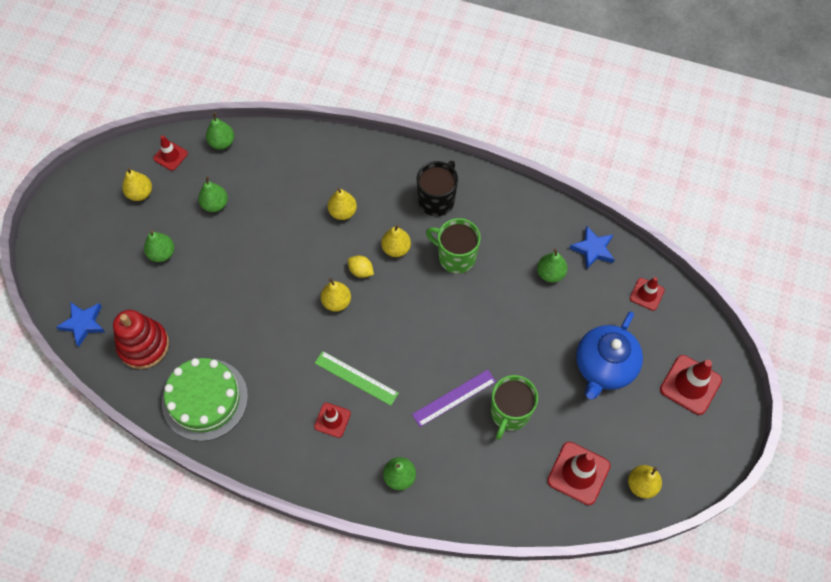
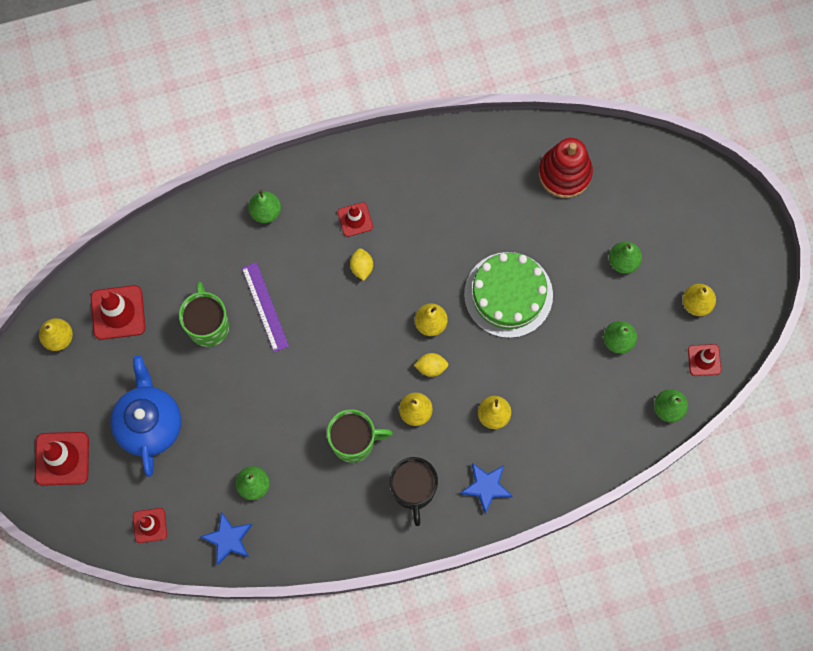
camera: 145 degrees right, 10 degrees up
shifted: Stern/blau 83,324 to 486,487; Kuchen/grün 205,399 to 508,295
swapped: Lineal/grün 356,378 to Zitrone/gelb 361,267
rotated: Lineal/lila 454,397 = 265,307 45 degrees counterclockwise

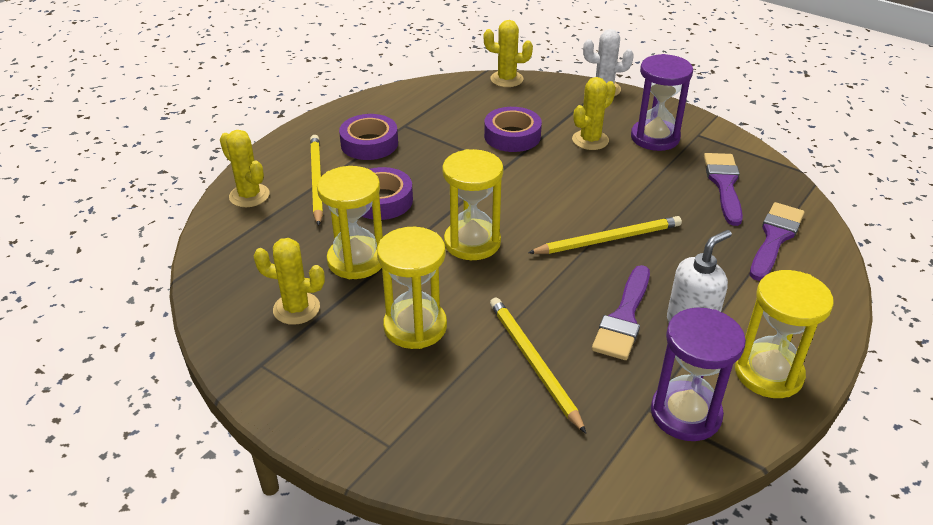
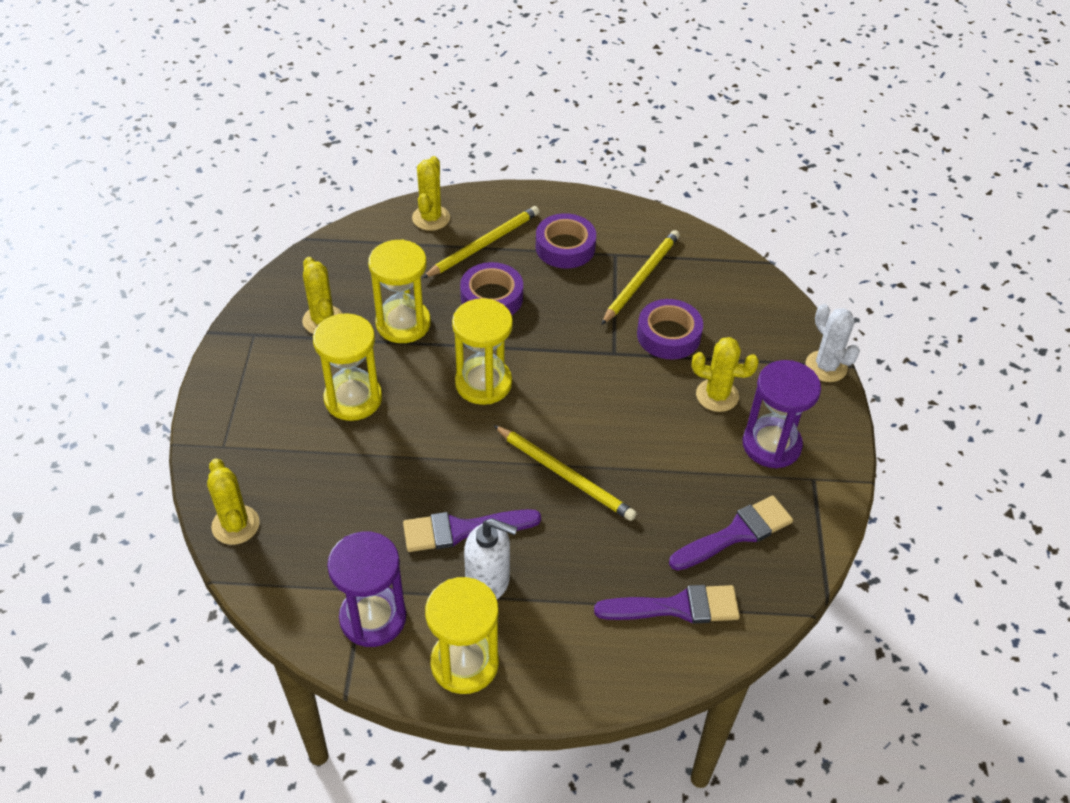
camera: 55 degrees right, 10 degrees up
shifted: Kaktus/gelb 506,79 to 235,525; Bleistift/gelb 533,363 to 641,278

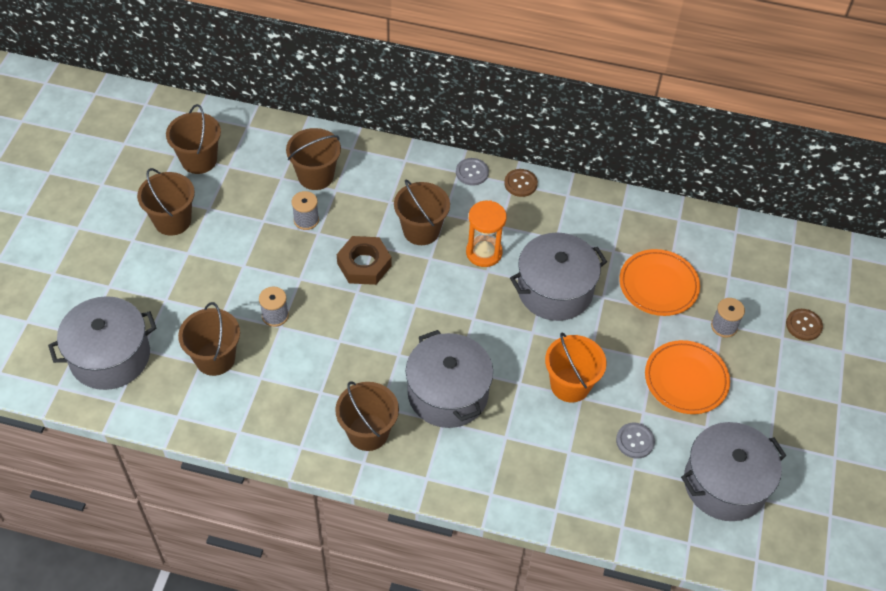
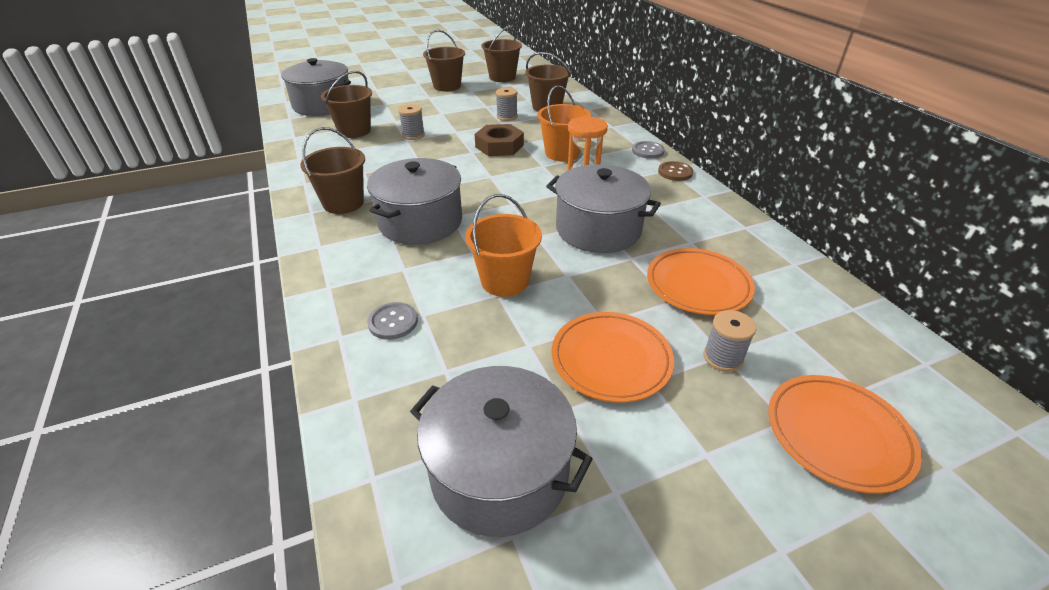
camera: 55 degrees right, 15 degrees down
shifted: Knopf/grau 635,441 to 393,322
swapped: Knopf/braun 803,325 to Teller/orange 837,435
repainted: Eimer/braun 421,230 to Eimer/orange 562,153

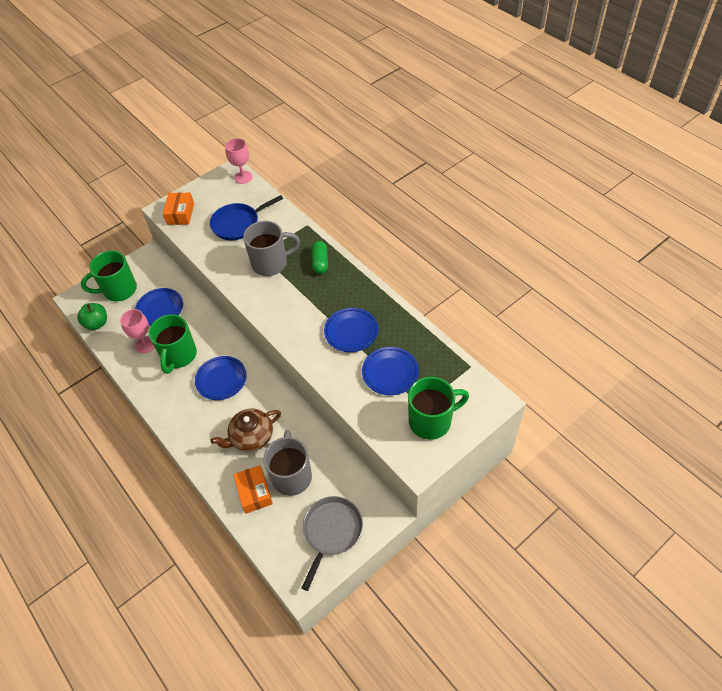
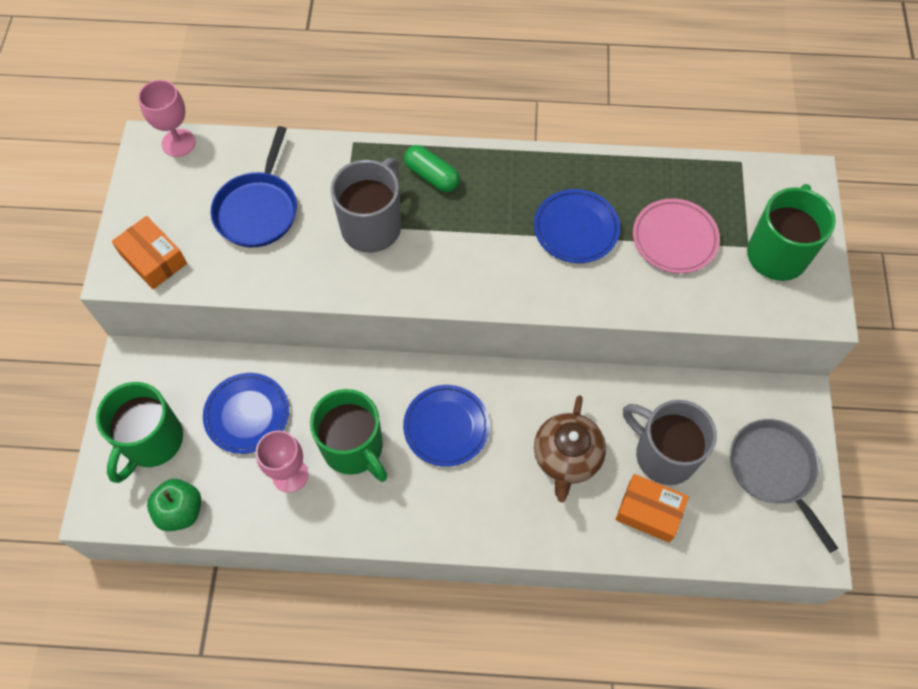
camera: 50 degrees left, 10 degrees up
repainted: Teller/blau 390,373 to Teller/rosa 674,239

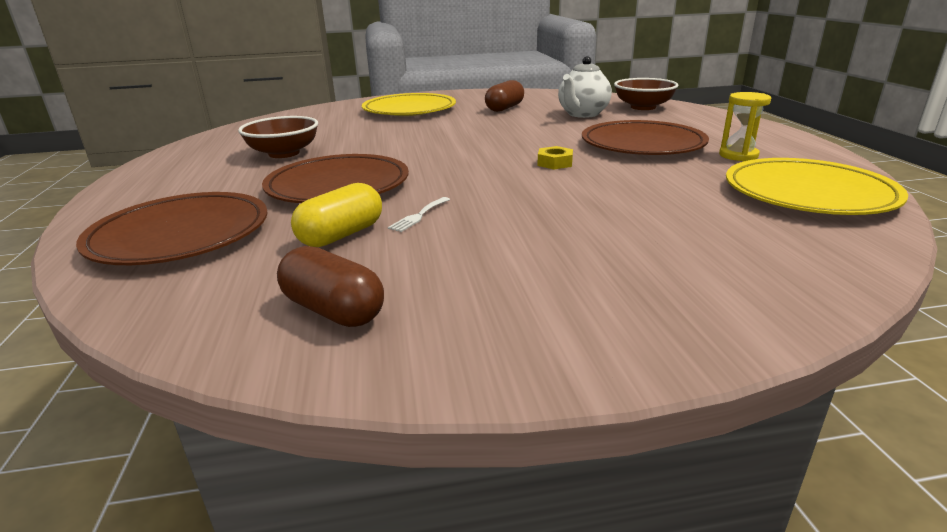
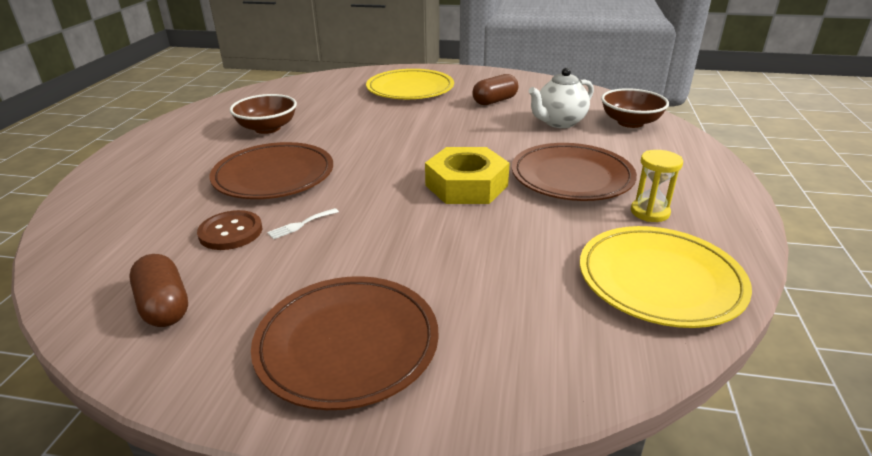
camera: 20 degrees right, 5 degrees up
shifted: Teller/braun 180,235 to 347,344
swapped: Kapsel/gelb 341,235 to Knopf/braun 231,232
scaled: Sechskantmutter/gelb 555,163 = 466,185 x2.27

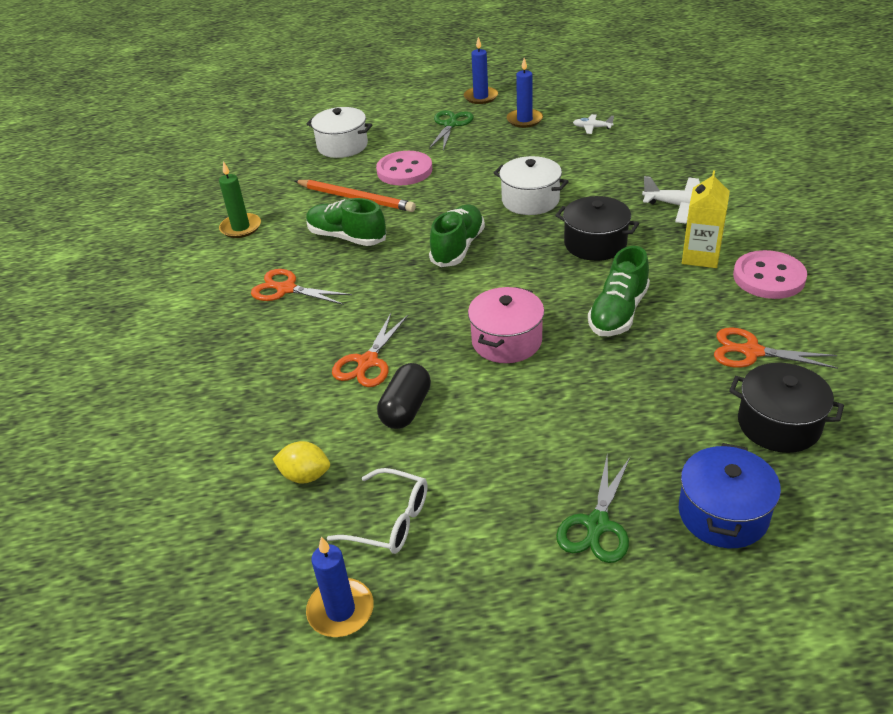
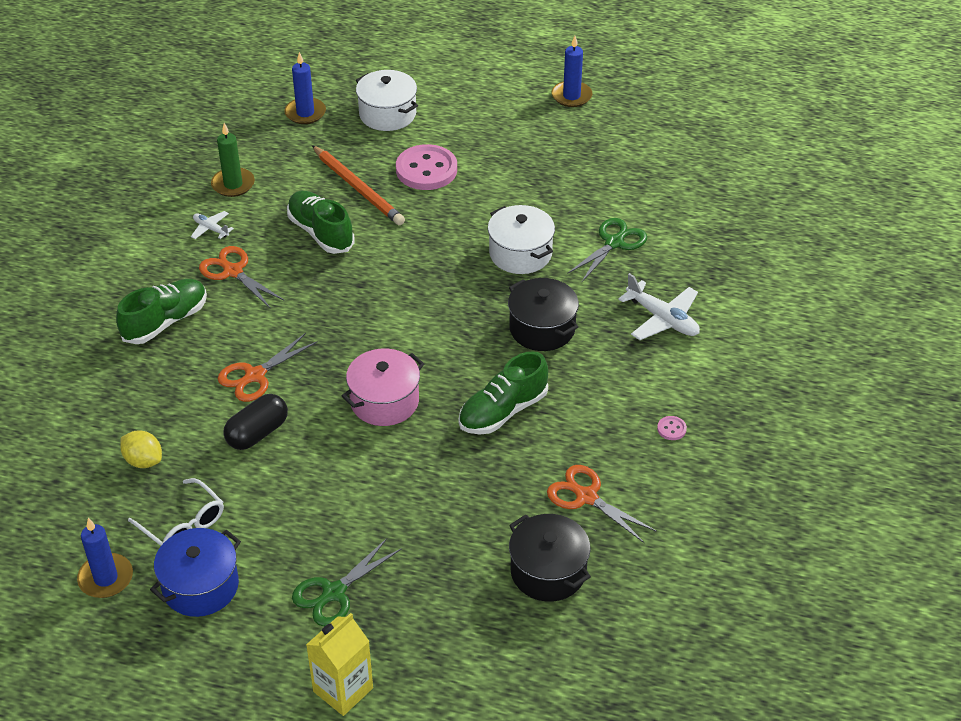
camera: 20 degrees right, 5 degrees up
shifted: Schere/grün 450,125 to 614,243; Schuh/grün 458,247 to 165,322; Kerze/blau 524,120 to 305,113; Flugzeug/weiß 592,128 to 211,229; Kochtopf/blau 723,514 to 200,586; Getränkekarton/gelb 700,256 to 343,690
scaled: Knopf/rosa 768,277 = 671,429 x0.40

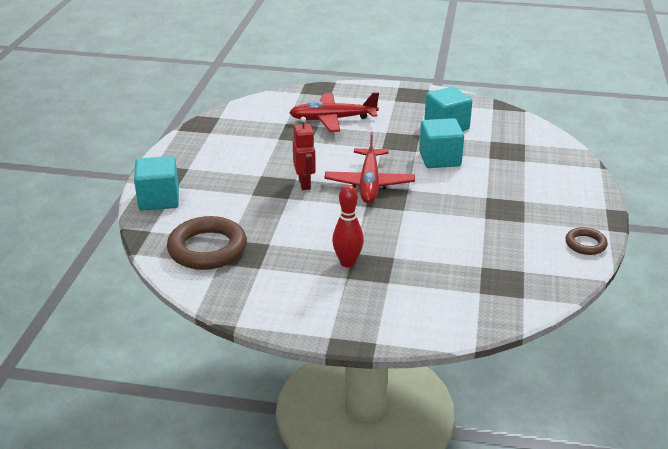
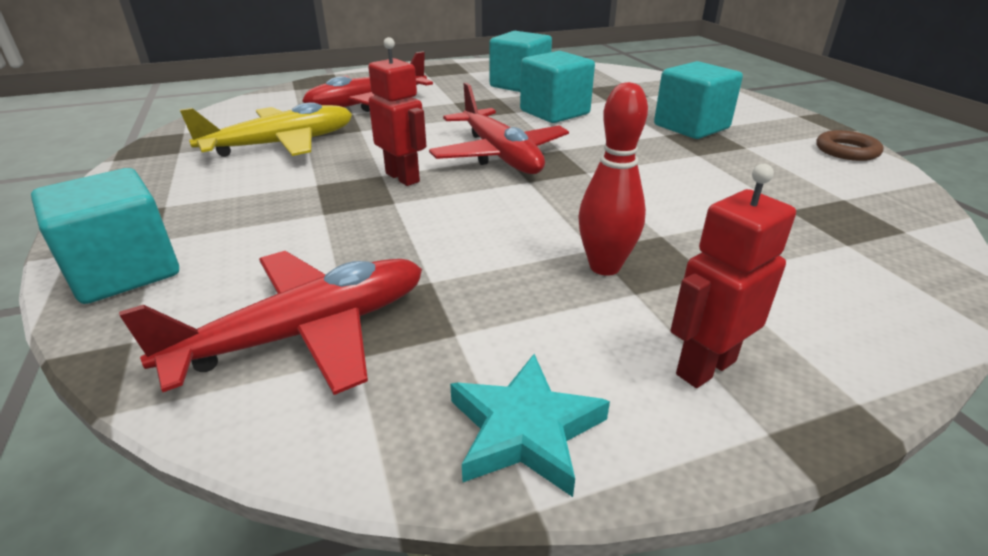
camera: 30 degrees left, 0 degrees up
new: Flugzeug/gelb 281,144; Stern/türkis 524,430; Kubus/türkis 691,127; Roboter/rot 705,367
swapped: Ring/braun 207,249 to Flugzeug/rot 305,334

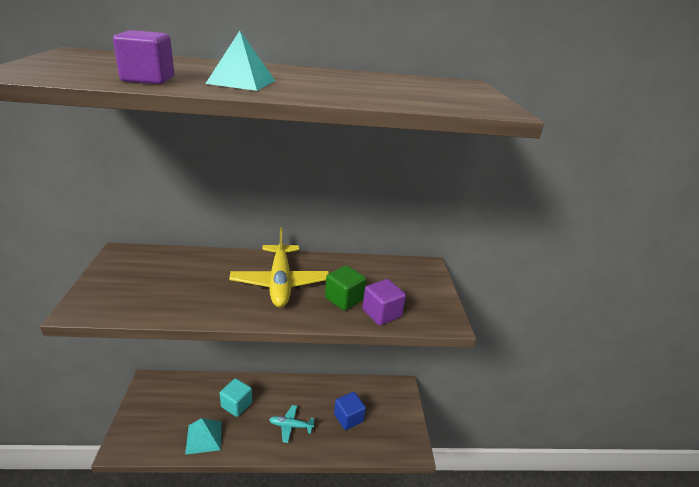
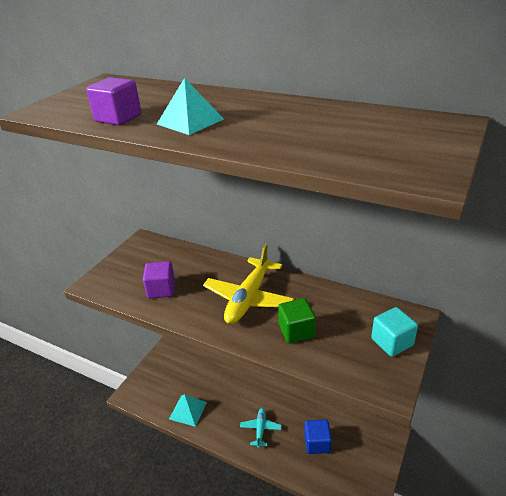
camera: 35 degrees right, 5 degrees up
shifted: Kubus/türkis 236,405 to 392,342; Kubus/lila 381,313 to 161,289
rotated: Flugzeug/türkis 290,426 = 260,429 60 degrees clockwise

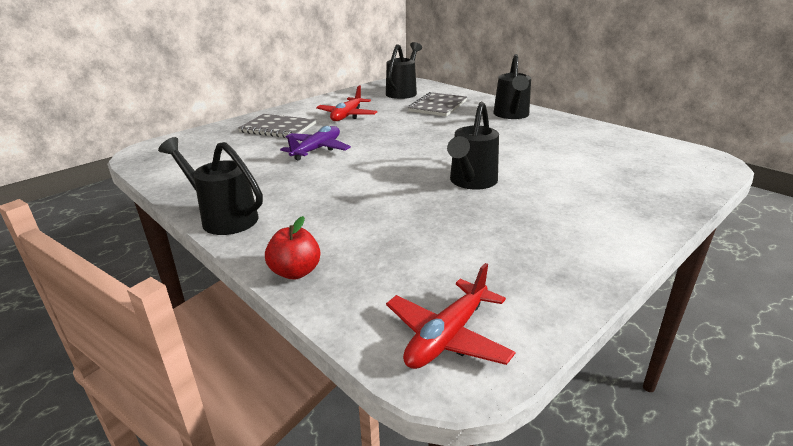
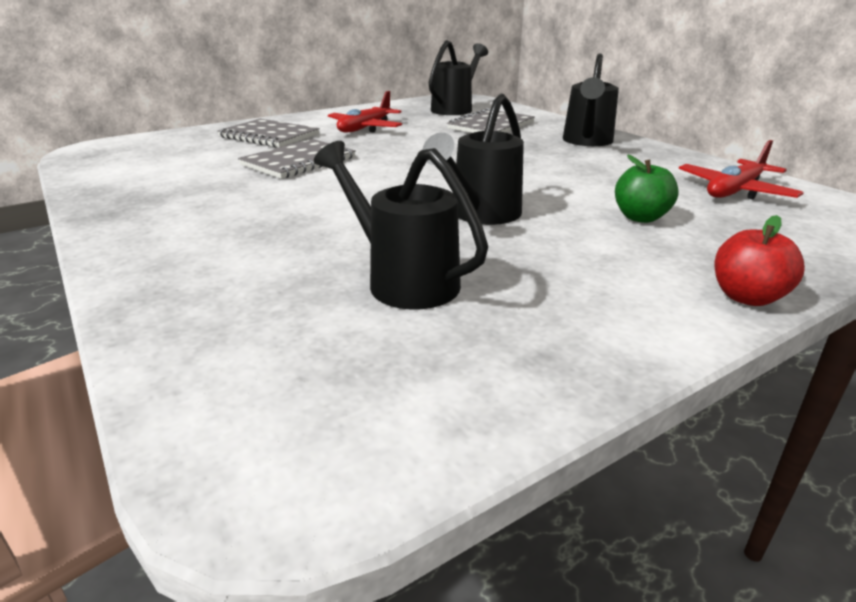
camera: 10 degrees right, 0 degrees up
new: Apfel/grün 640,217
shifted: Gießkanne/schwarz 224,218 to 404,280; Apfel/rot 295,272 to 747,297; Flugzeug/rot 447,336 to 735,191
swapped: Flugzeug/lila 317,149 to Notizbuch/grau 298,161

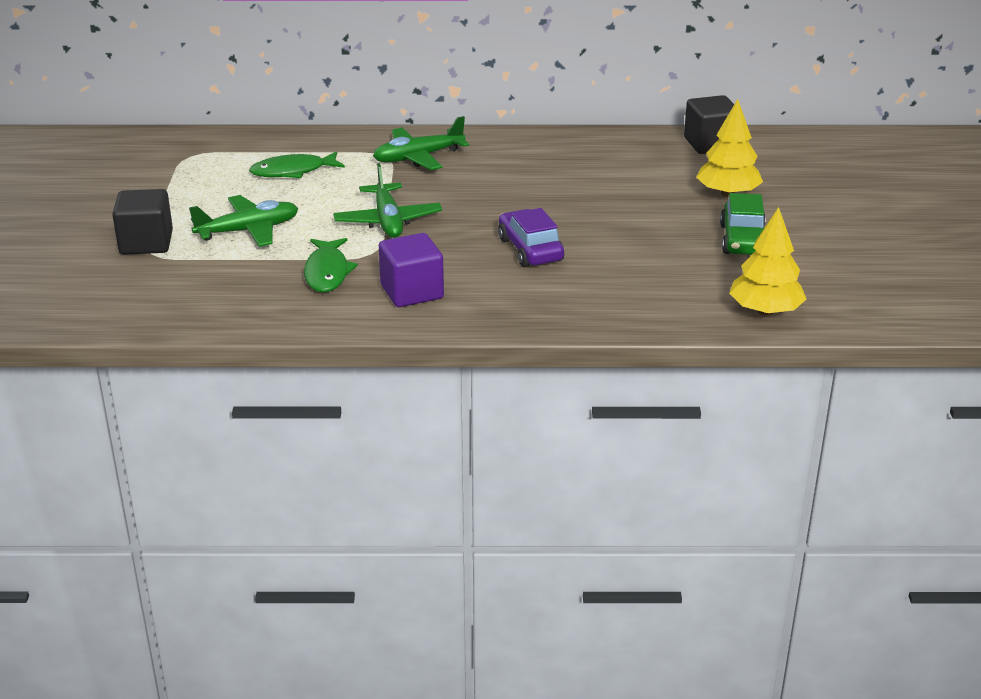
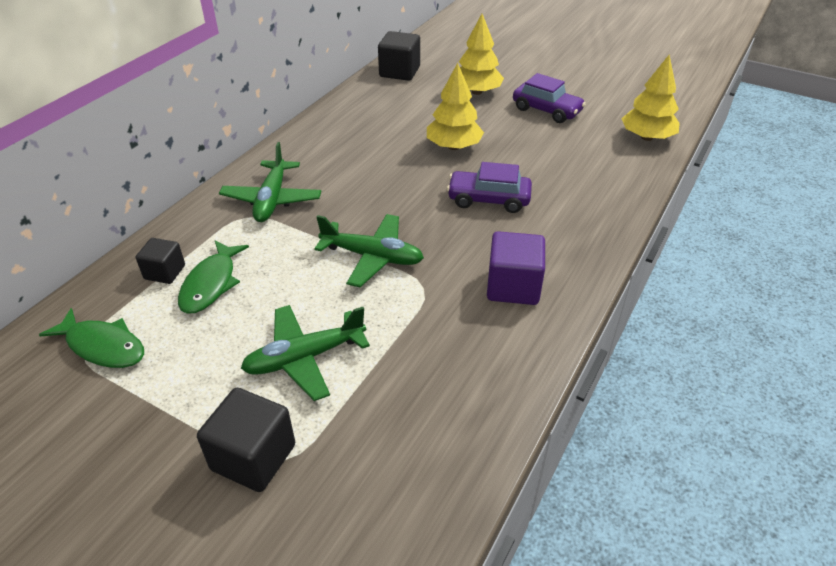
camera: 60 degrees left, 10 degrees up
new: Kubus/schwarz 165,272; Baum/gelb 454,146
shifted: Fisch/grün 327,272 to 103,346
repainted: Auto/grün 743,240 to Auto/lila 546,110
rotated: Flugzeug/grün 248,231 = 304,358 120 degrees counterclockwise

